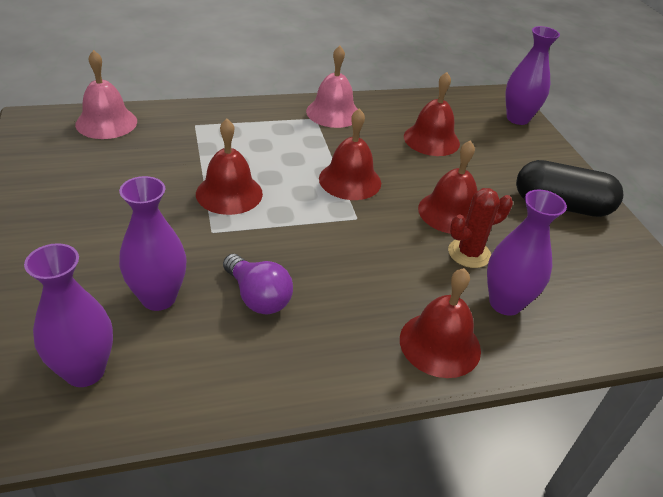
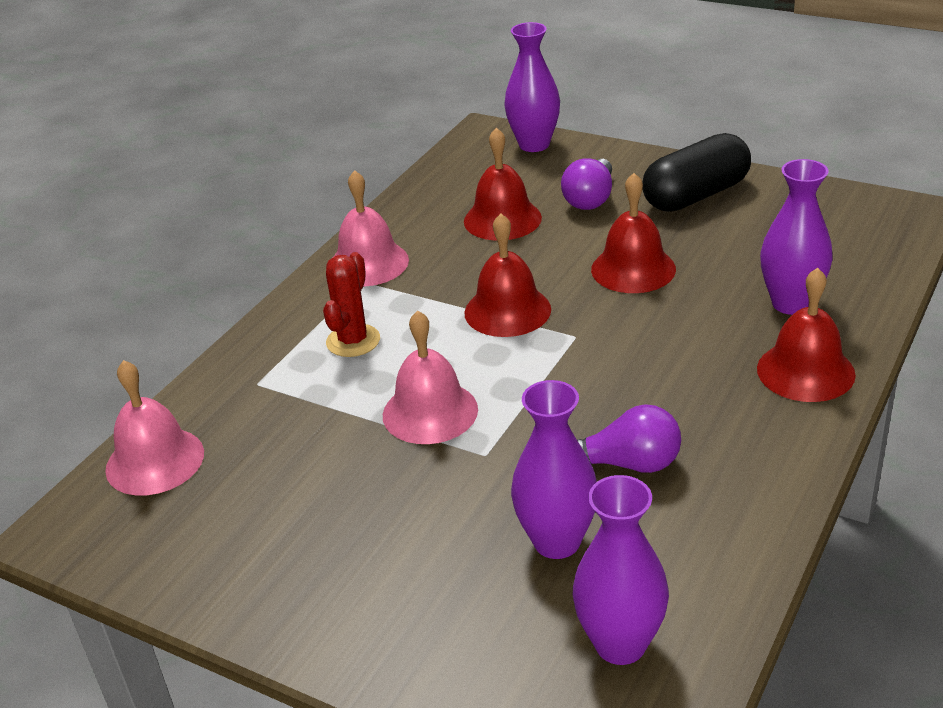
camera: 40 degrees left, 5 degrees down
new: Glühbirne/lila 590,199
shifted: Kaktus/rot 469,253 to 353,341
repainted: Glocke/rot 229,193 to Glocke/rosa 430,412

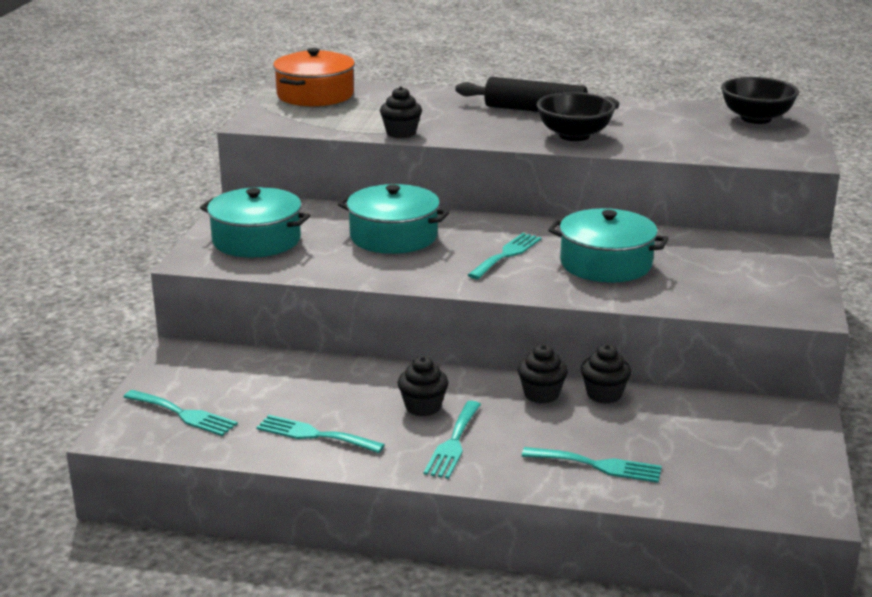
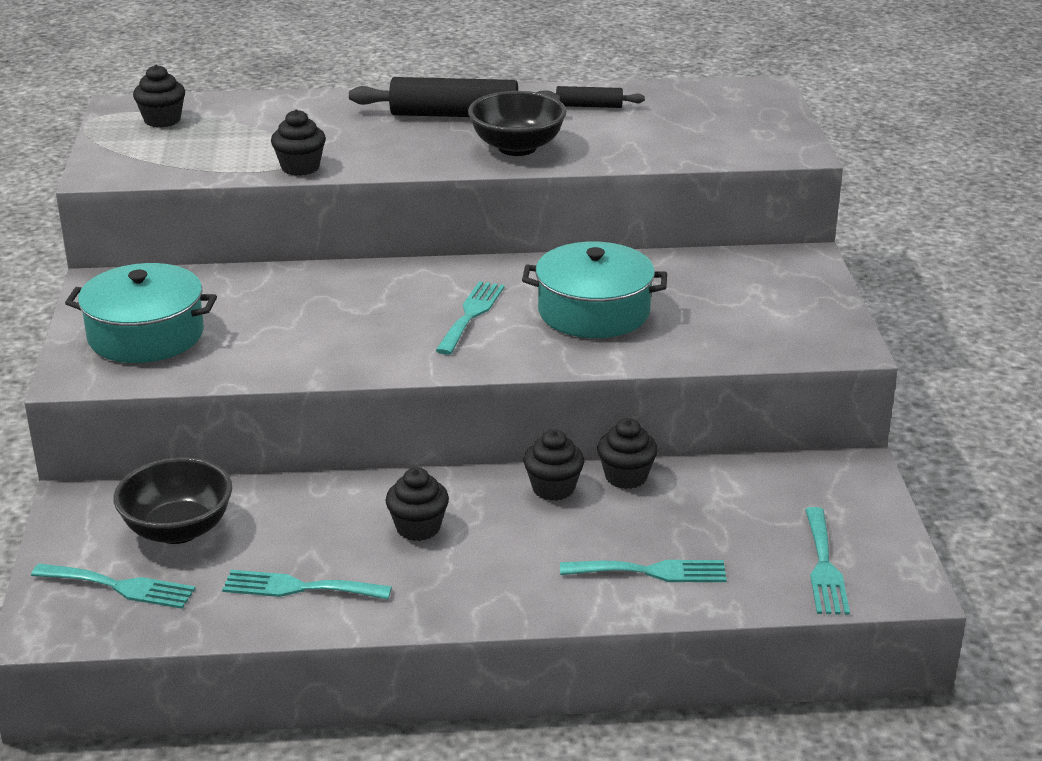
camera: 15 degrees left, 5 degrees up
gone: Kochtopf/türkis 393,236
new: Nudelholz/schwarz 589,106
shifted: Gabel/türkis 453,443 to 824,566; Schüssel/schwarz 756,118 to 178,529
swapped: Kochtopf/orange 315,95 to Muffin/schwarz 162,120

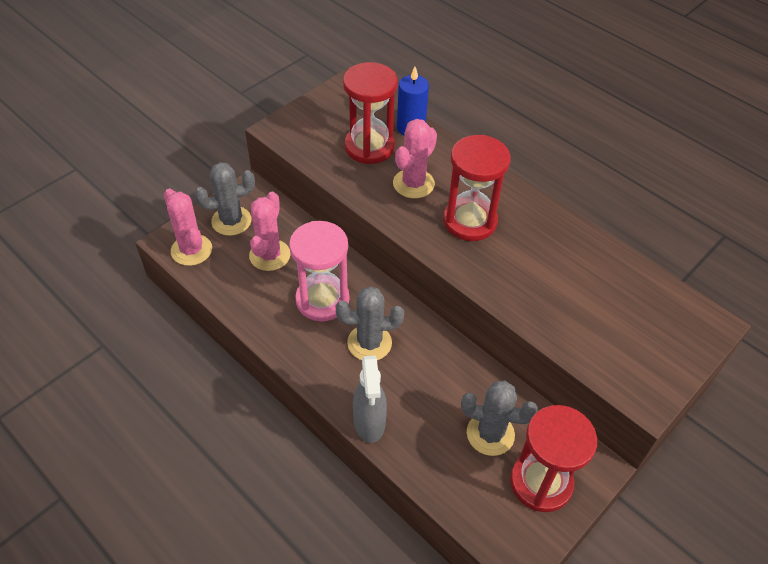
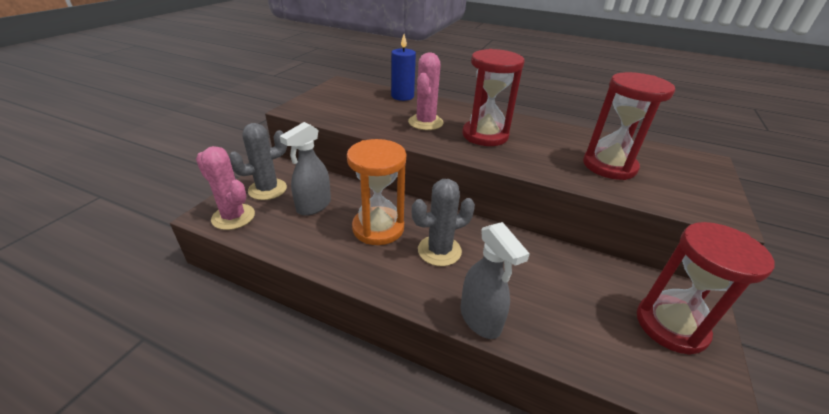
camera: 20 degrees left, 15 degrees down
gone: Kaktus/grau 490,434
shifted: Sanduhr/rot 369,147 to 609,166
swapped: Kaktus/rosa 270,255 to Sprühflasche/grau 313,206
repainted: Sanduhr/rosa 322,300 to Sanduhr/orange 378,228

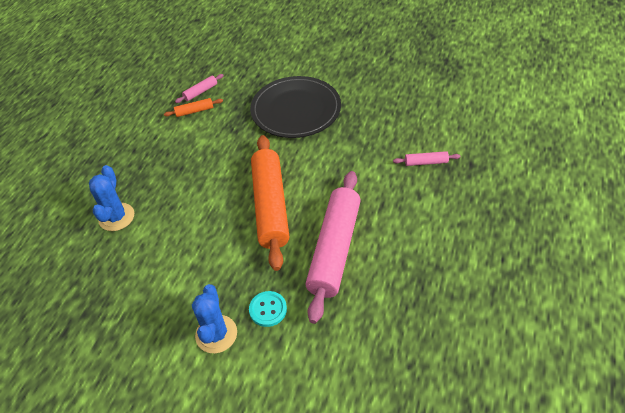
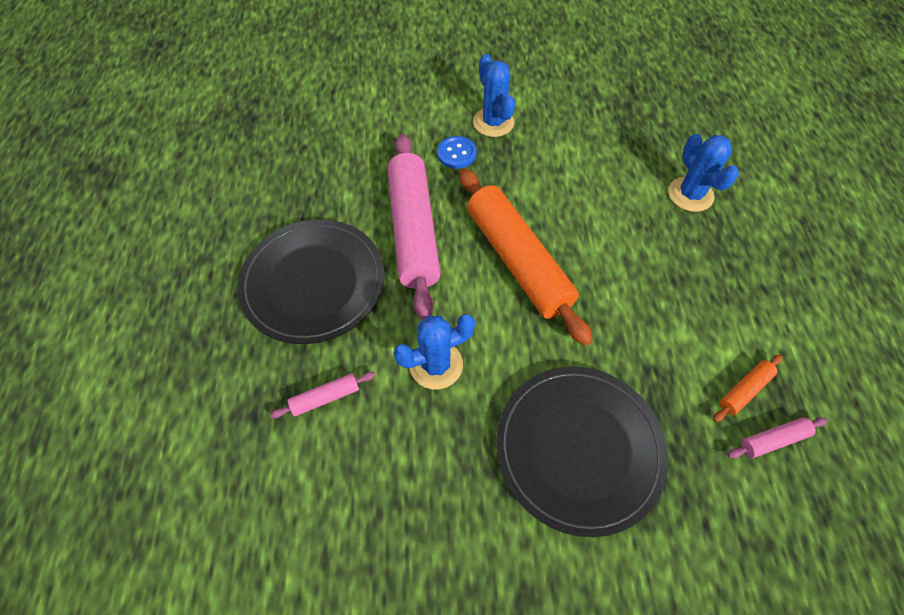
camera: 155 degrees right, 10 degrees up
new: Teller/schwarz 313,283; Kaktus/blau 436,364
repainted: Knopf/türkis 268,309 to Knopf/blau 456,153
rotated: Nudelholz/rosa 200,92 = 773,440 45 degrees clockwise

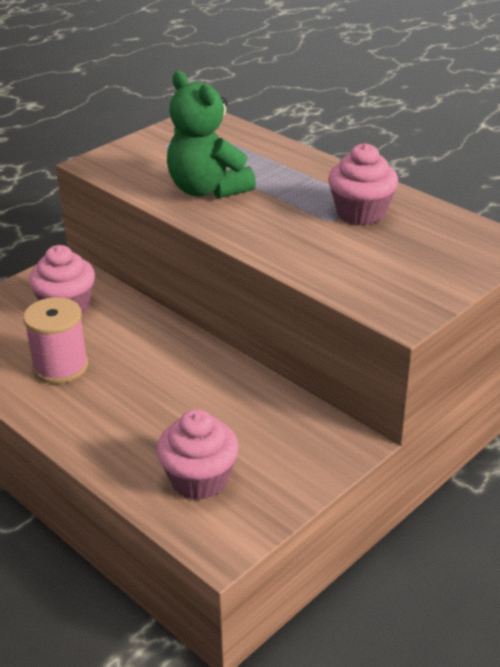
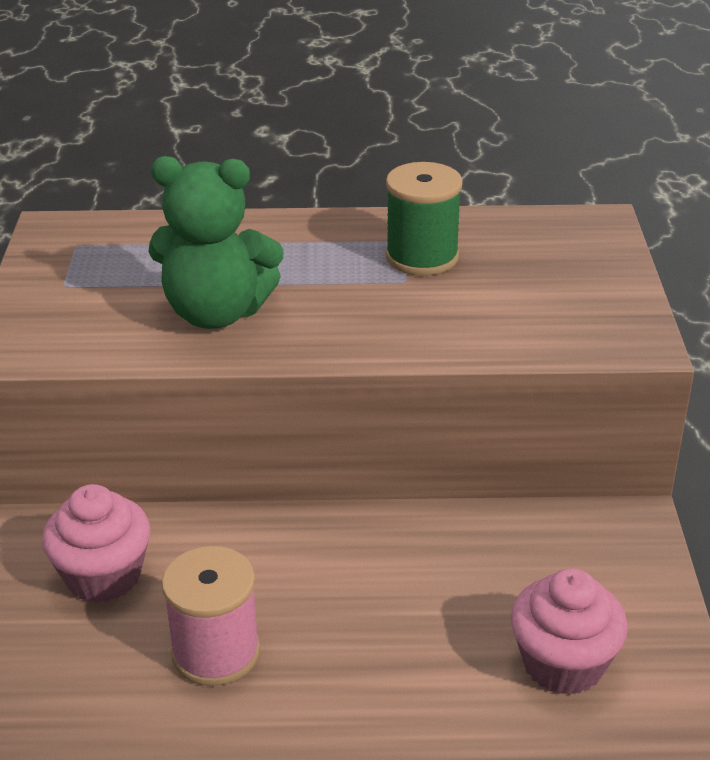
camera: 45 degrees left, 0 degrees up
swapped: Muffin/rosa 361,213 to Garnrolle/grün 422,257

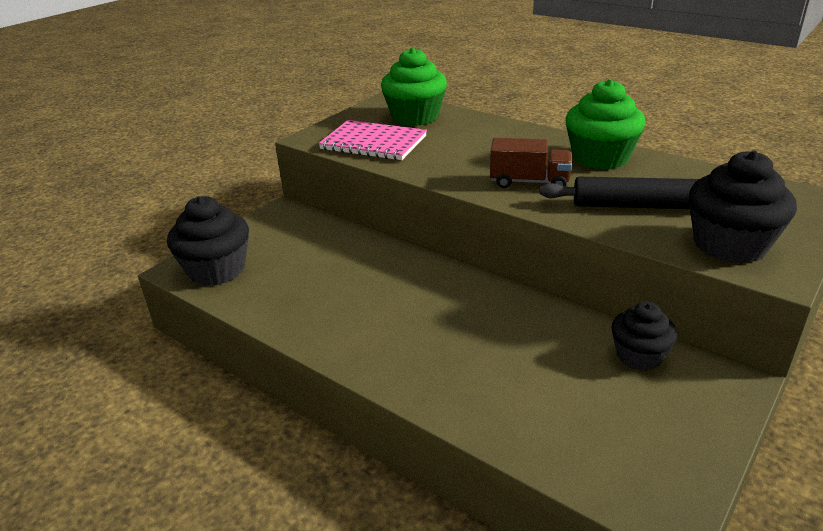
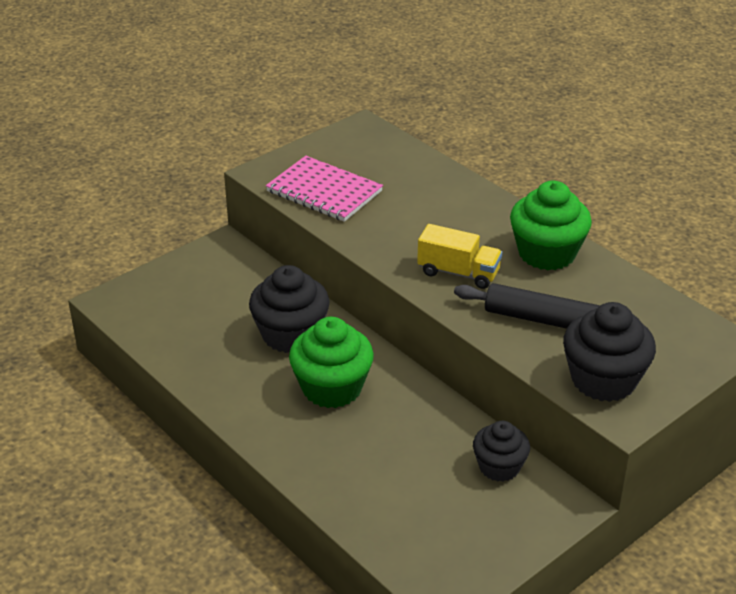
camera: 10 degrees right, 5 degrees up
shifted: Muffin/schwarz 217,270 to 290,334; Muffin/grün 415,117 to 332,388
repainted: Lastwagen/braun 529,182 to Lastwagen/gelb 458,272

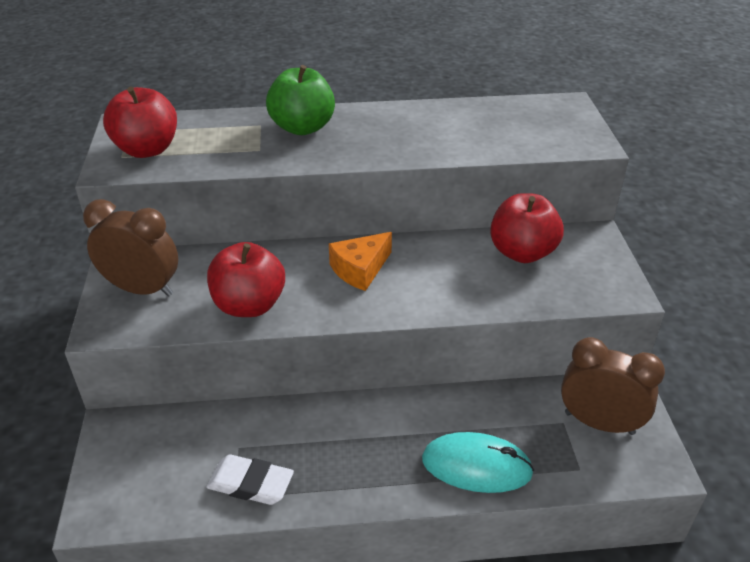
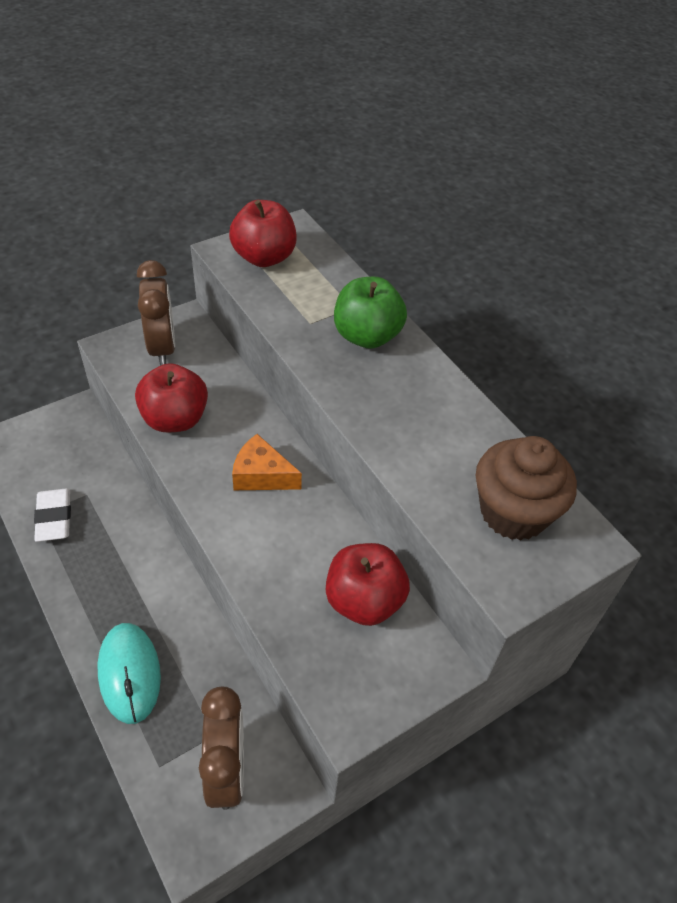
camera: 60 degrees right, 10 degrees up
new: Muffin/braun 513,512

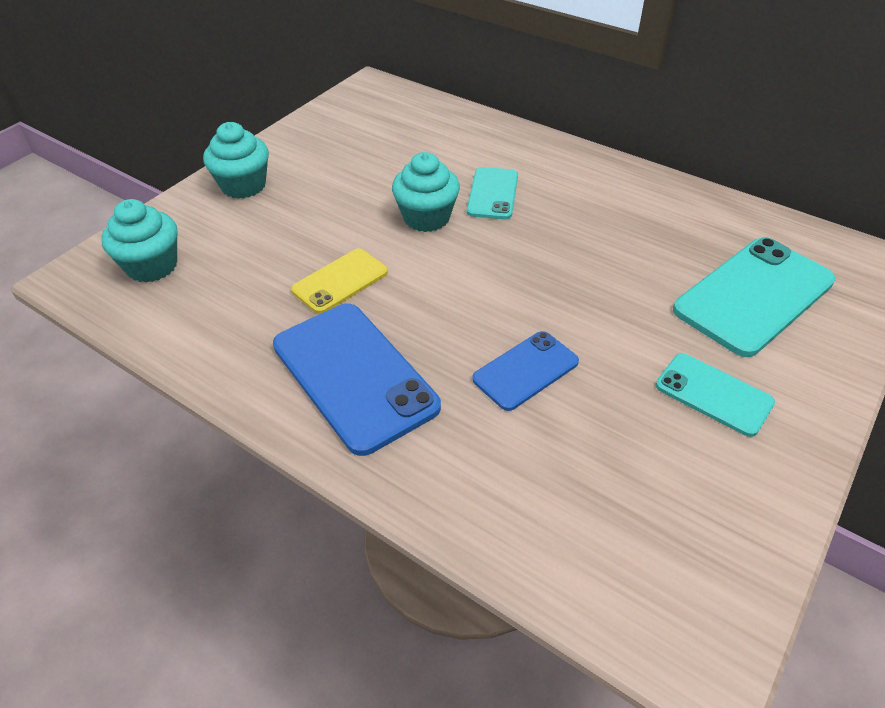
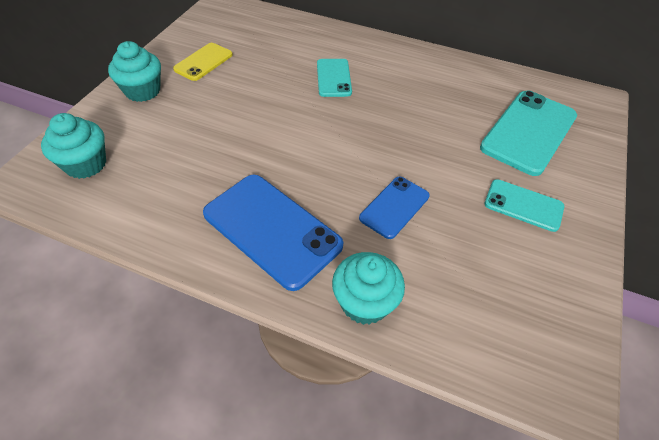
camera: 15 degrees left, 5 degrees up
shifted: Handy/gelb 340,281 to 203,62; Muffin/türkis 426,217 to 364,302

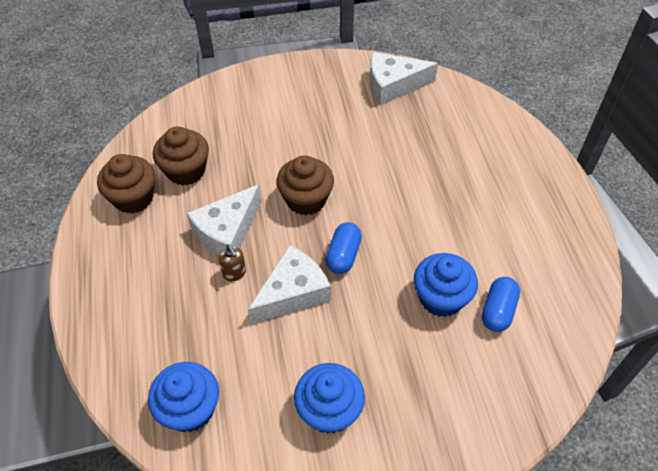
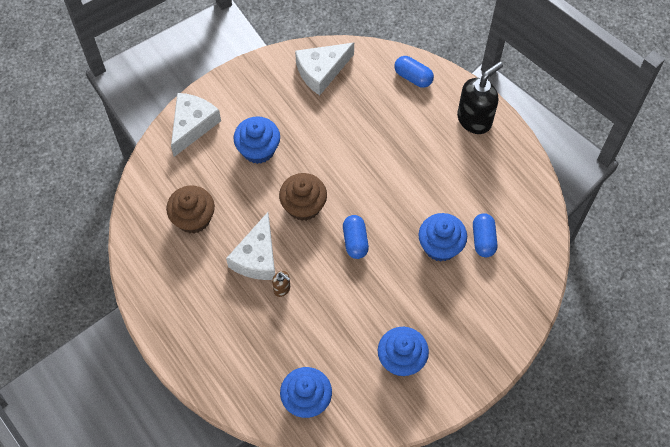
camera: 25 degrees left, 10 degrees up
gone: Muffin/braun 133,198
new: Muffin/blau 258,149; Kapsel/blau 413,77; Seifenspender/schwarz 474,119
shifted: Käse/weiß 293,293 to 192,125

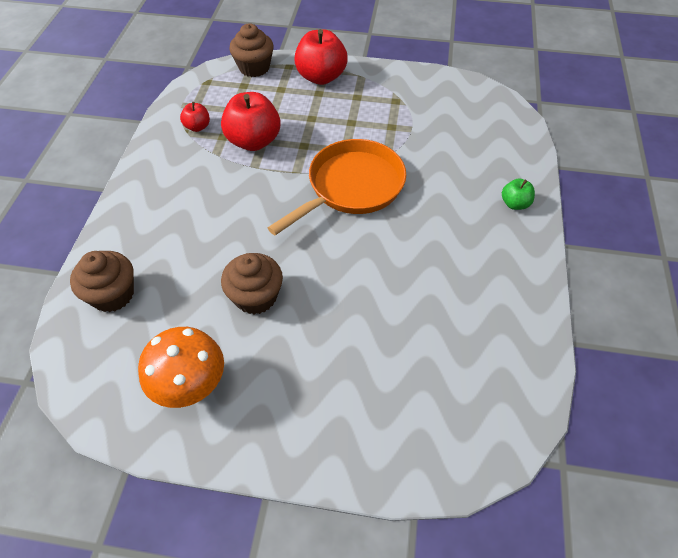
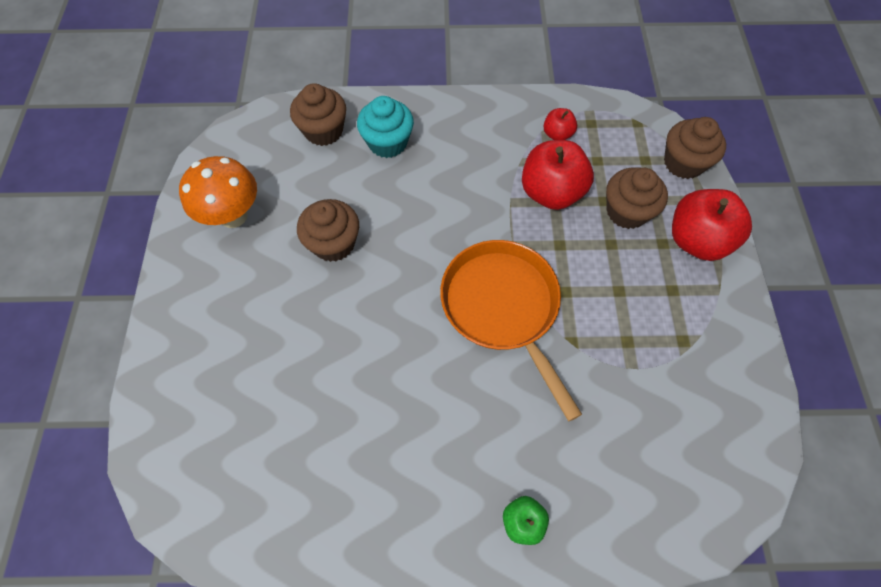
camera: 80 degrees right, 10 degrees up
new: Muffin/türkis 387,142; Muffin/braun 626,211
rotated: Pfanne/orange 351,187 = 503,308 150 degrees counterclockwise

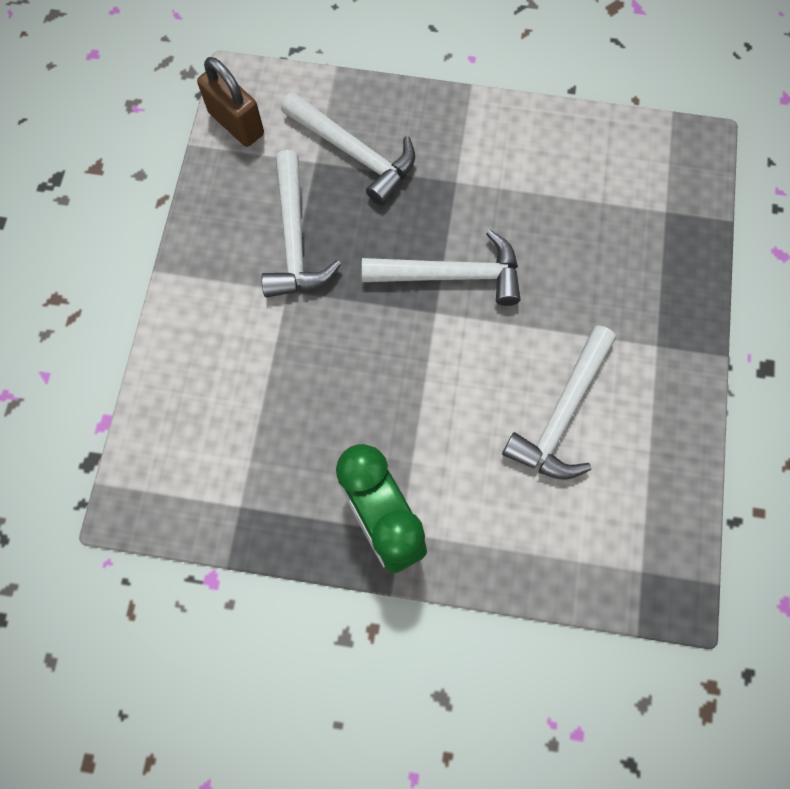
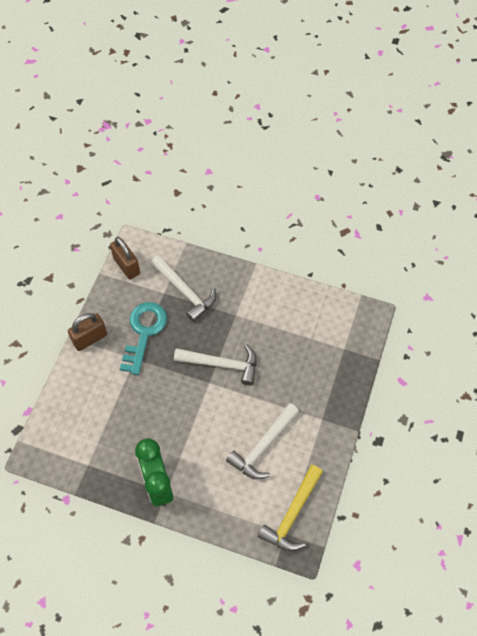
camera: 10 degrees right, 10 degrees down
new: Vorhängeschloss/braun 90,338; Hammer/gelb 292,514
swapped: Hammer/weiß 294,240 to Schlüssel/türkis 144,332

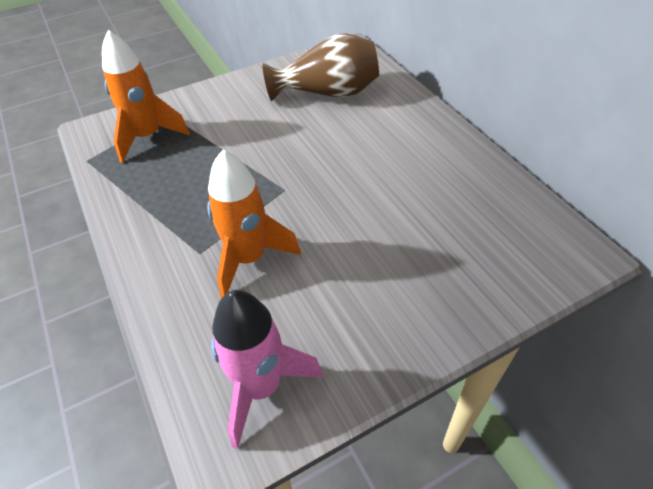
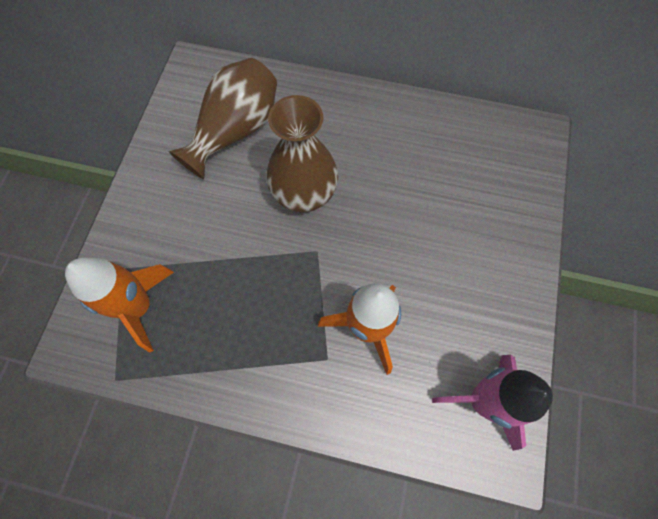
camera: 50 degrees left, 20 degrees up
new: Vase/braun 304,195

